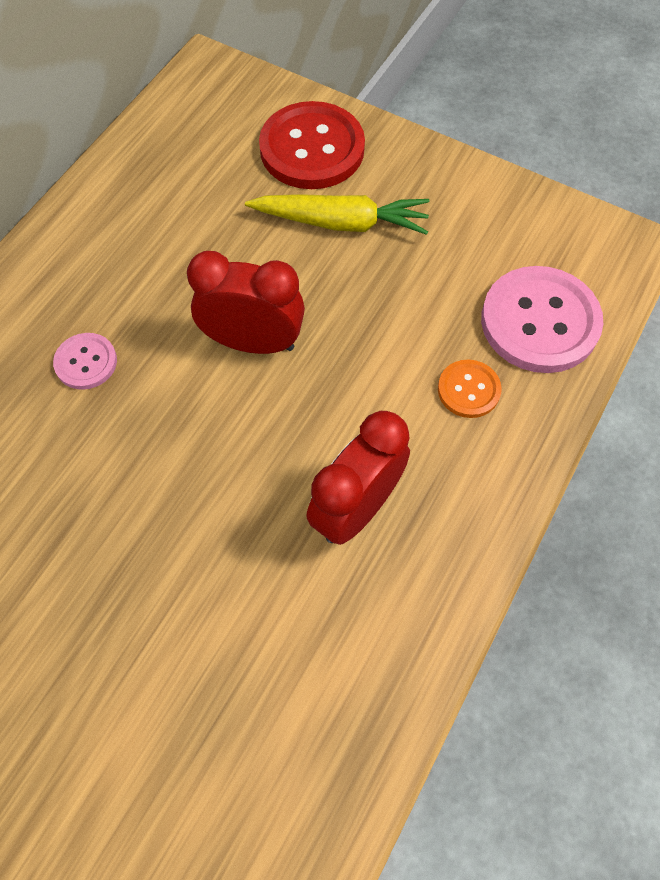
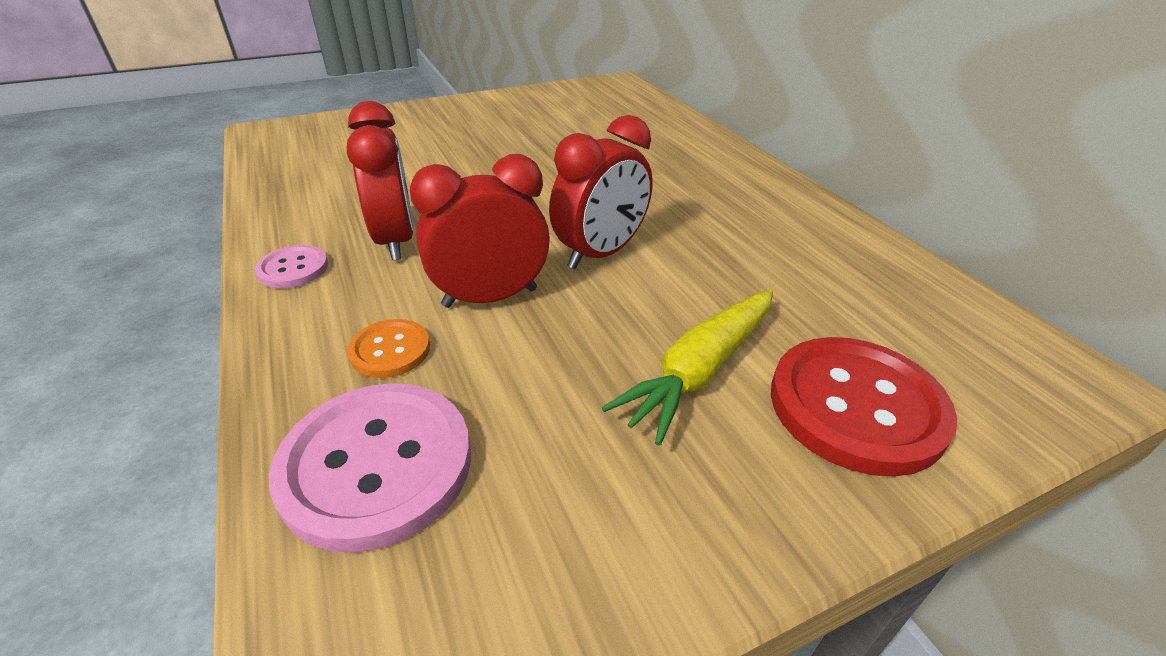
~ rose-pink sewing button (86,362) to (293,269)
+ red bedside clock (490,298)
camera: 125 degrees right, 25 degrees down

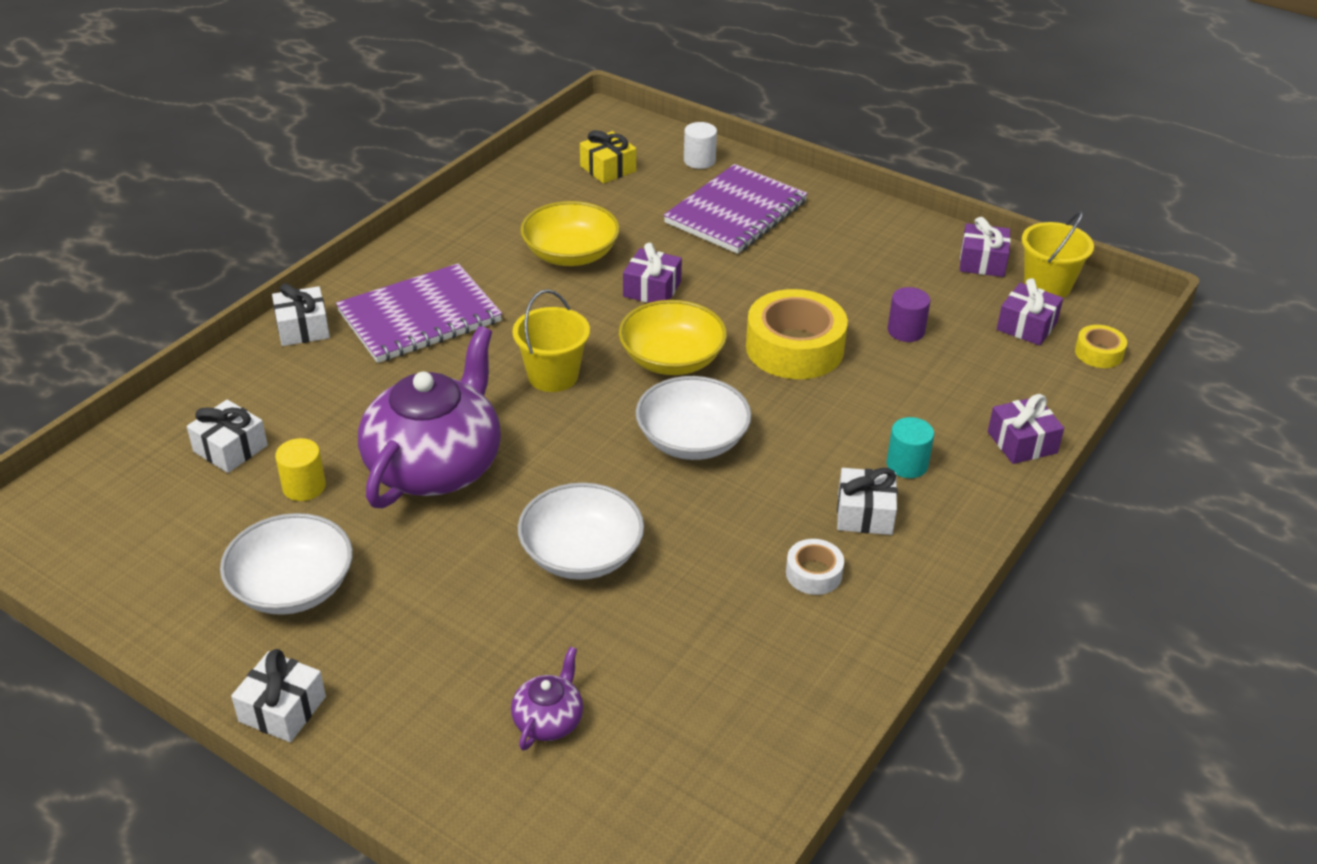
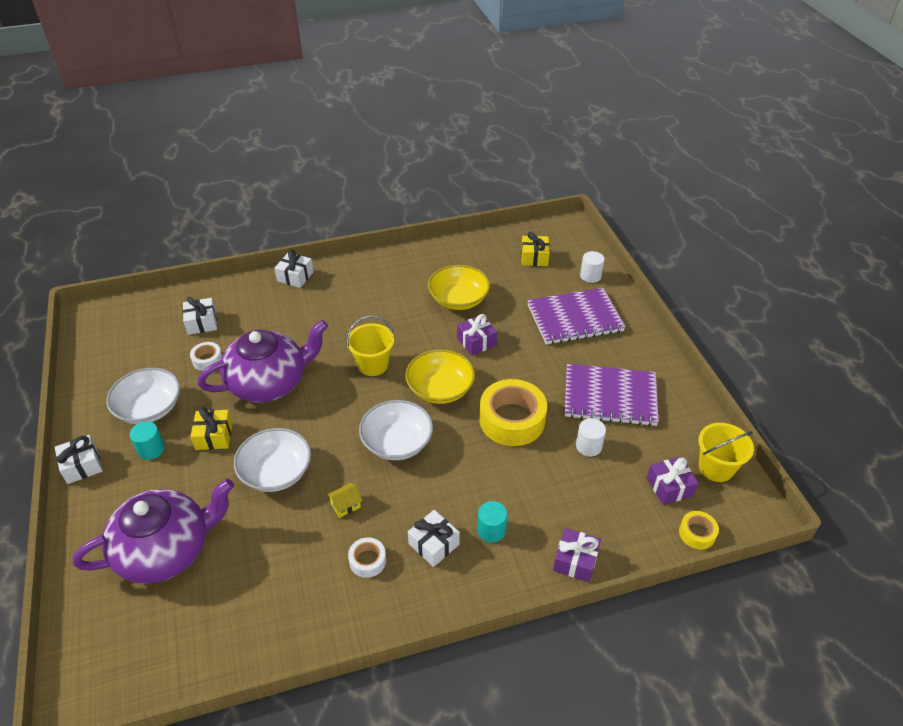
~ golden cylinder shape (304,487) to snow-white roll of tape (207,360)
~ violet exercise book (419,317) to (610,397)
~ violet teapot (548,720) = (166,550) x2.31
~ violet cylinder shape (906,331) to snow-white cylinder shape (588,446)
- violet gift (982,262)
+ aqua cylinder shape (151,449)
+ golden gift (214,436)
+ golden cottage (345,505)
camera: 40 degrees right, 5 degrees up

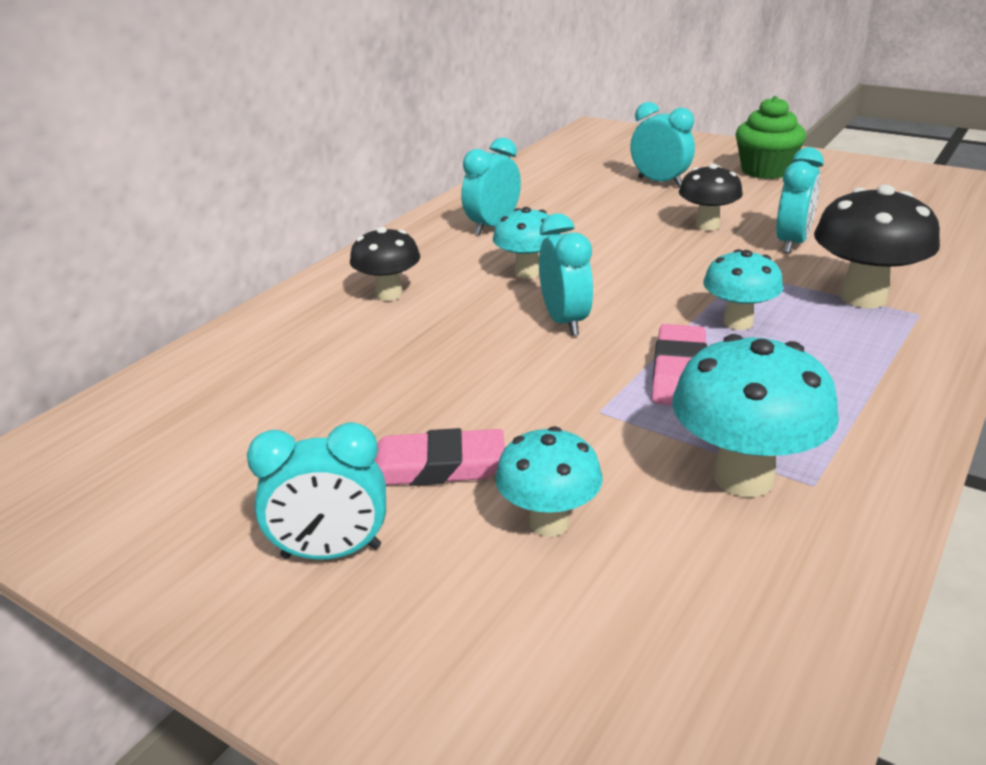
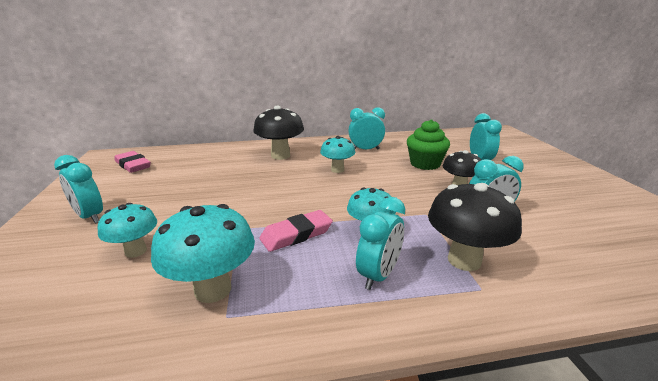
~ black mushroom (389,294) = (280,156) x1.55
~ rose-pink eraser (436,467) to (133,165)
~ aqua bedside clock (565,321) to (378,275)
~ green fairy cake (765,171) to (425,164)
camera: 45 degrees right, 5 degrees down

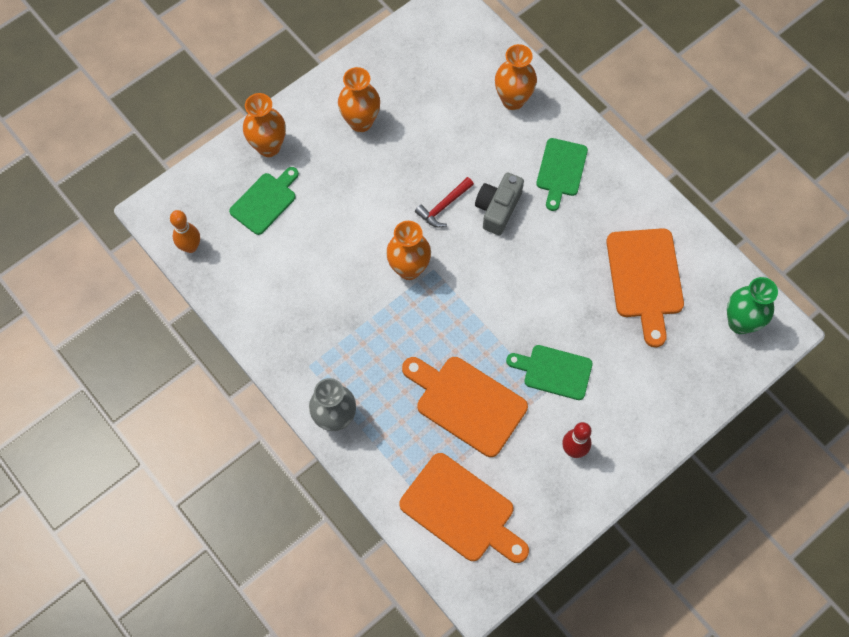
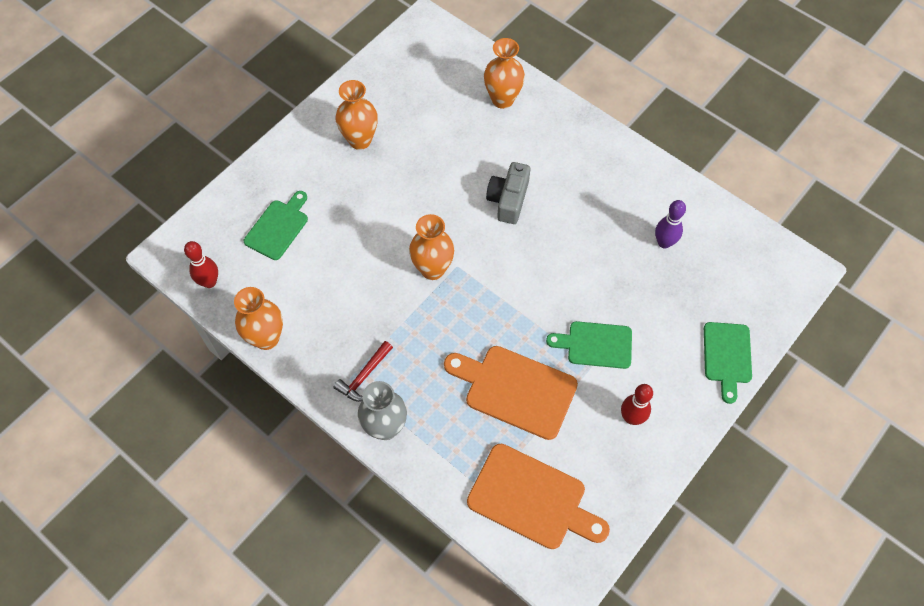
~ orange bowling pin (190,247) to red bowling pin (209,282)
~ orange vase (269,147) to (266,338)
~ red carpenter's hammer (443,206) to (364,376)
~ green cutting board (561,170) to (727,356)
~ orange cutting board (645,278) to violet bowling pin (664,243)
- green vase (740,322)
camera: 10 degrees left, 5 degrees down

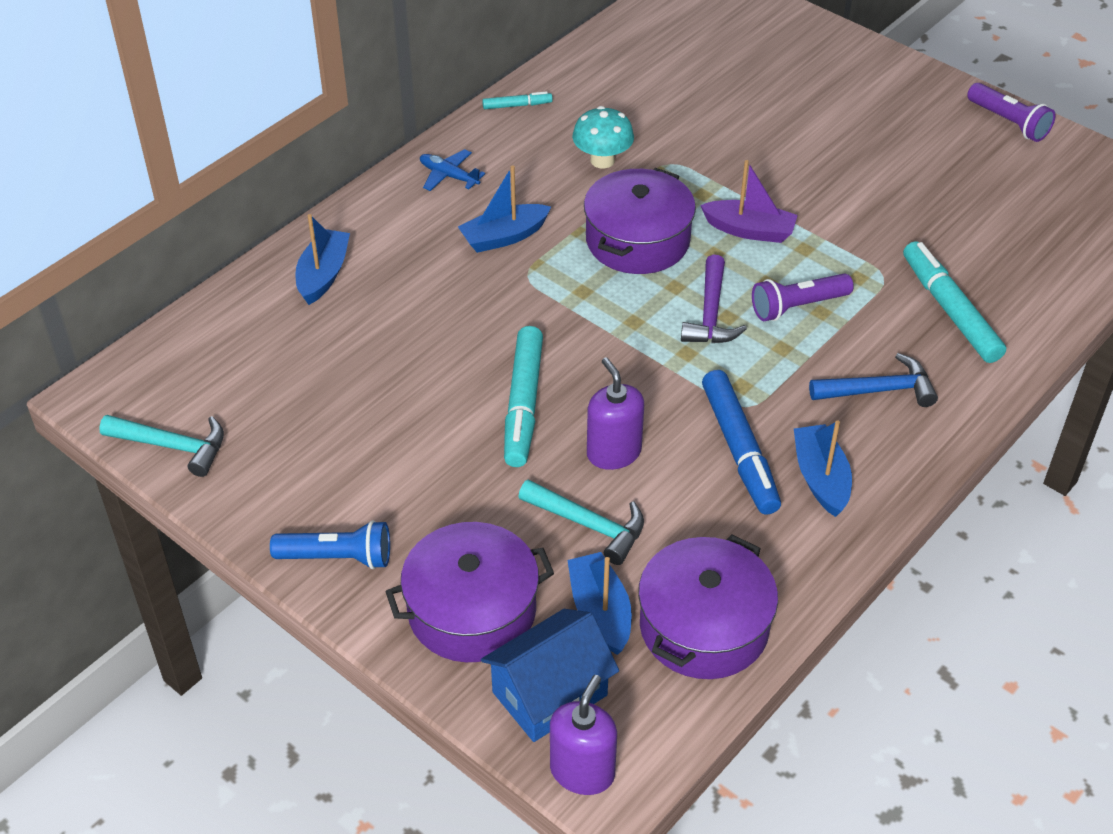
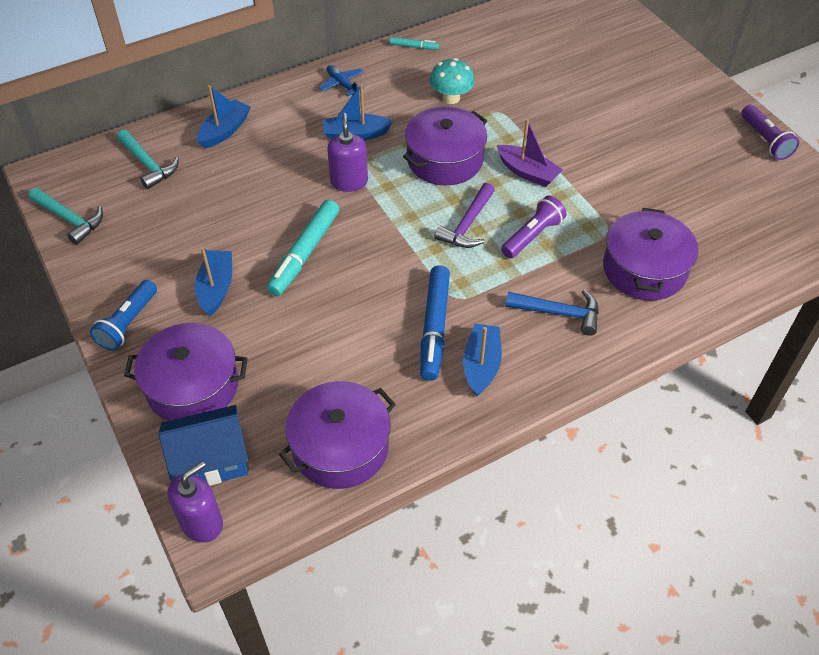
~ blue torch (337,557) = (128,323) 90 degrees clockwise
~ aqua carpenter's hammer (589,525) to (148,165)
~ blue sailboat (600,612) to (216,288)
~ violet soap dispenser (613,453) to (349,182)
~ violet torch (797,306) = (532,236) 135 degrees clockwise
~ aqua marker pen (950,311) to violet cooking pot (644,269)
camera: 20 degrees right, 5 degrees up

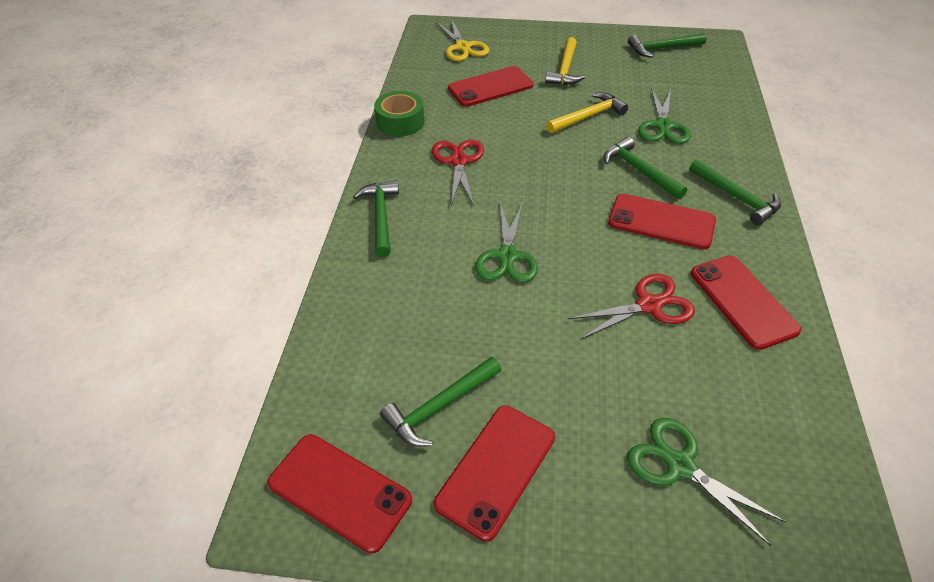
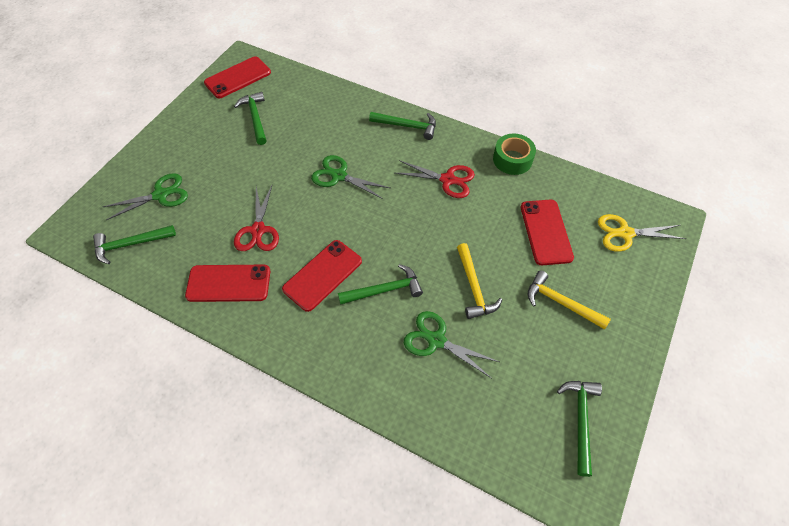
- red smartphone (496,470)
~ green carpenter's hammer (736,197) to (130,244)
camera: 110 degrees right, 10 degrees up

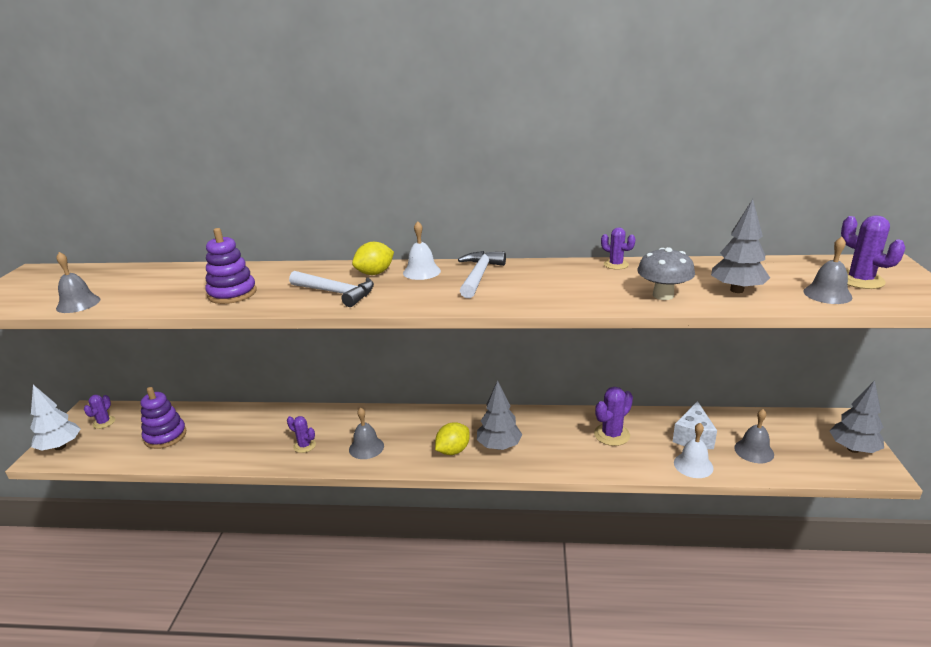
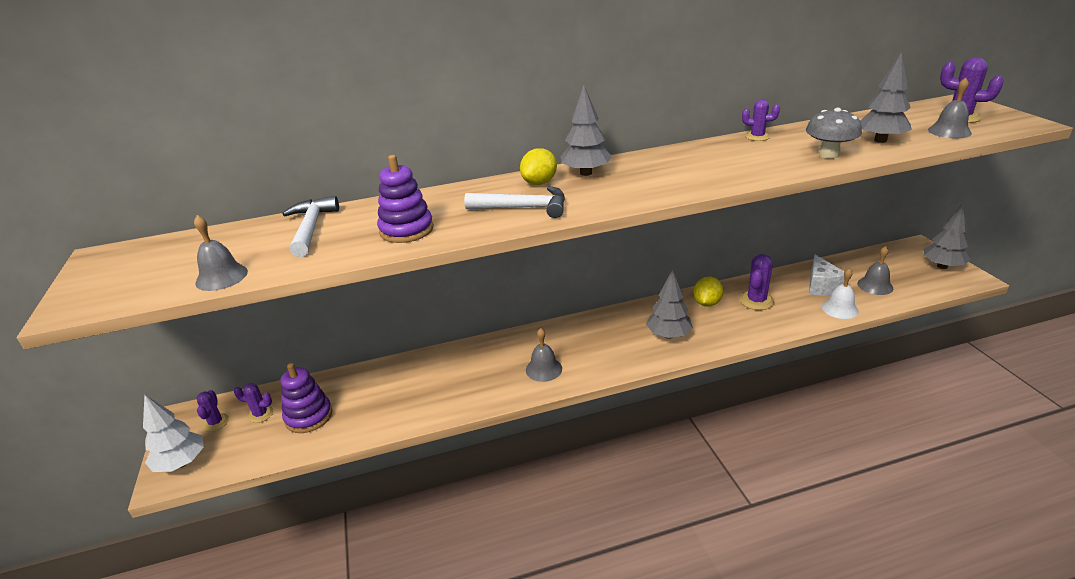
~ violet prickly plant (304,446) to (260,414)
~ snow-white school bell (421,272) to grey tree (586,173)
~ golden lemon (453,451) to (707,303)
~ snow-white carpenter's hammer (479,276) to (311,228)
camera: 20 degrees left, 5 degrees up

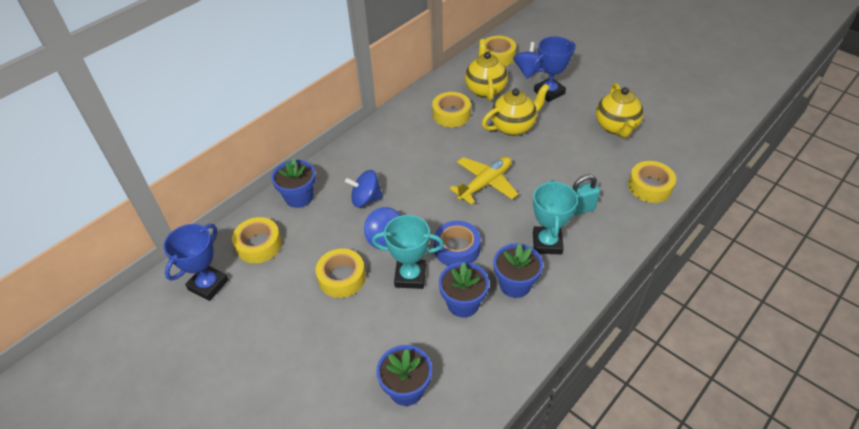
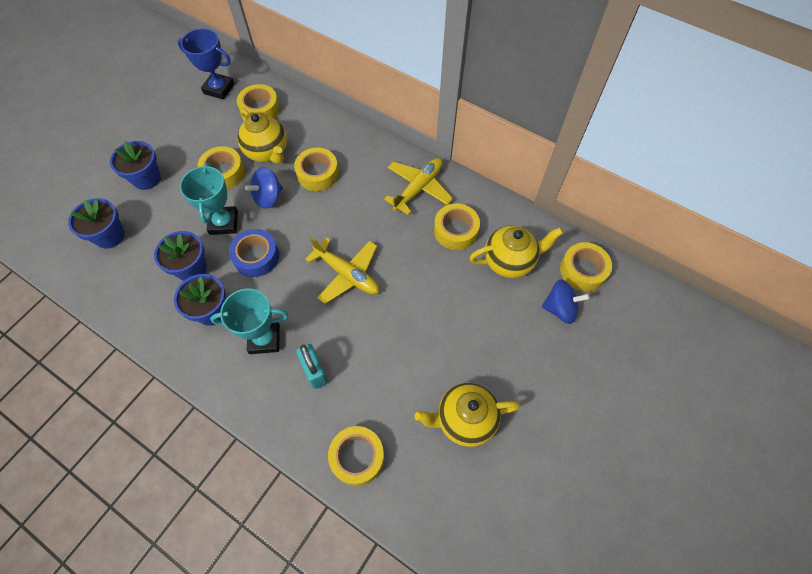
~ blue flower pot (299,197) to (146,178)
~ blue toy top (366,199) to golden roll of tape (318,174)
~ golden teapot (513,127) to (267,152)
- blue trophy (549,92)
+ golden toy plane (418,188)
camera: 80 degrees right, 15 degrees up

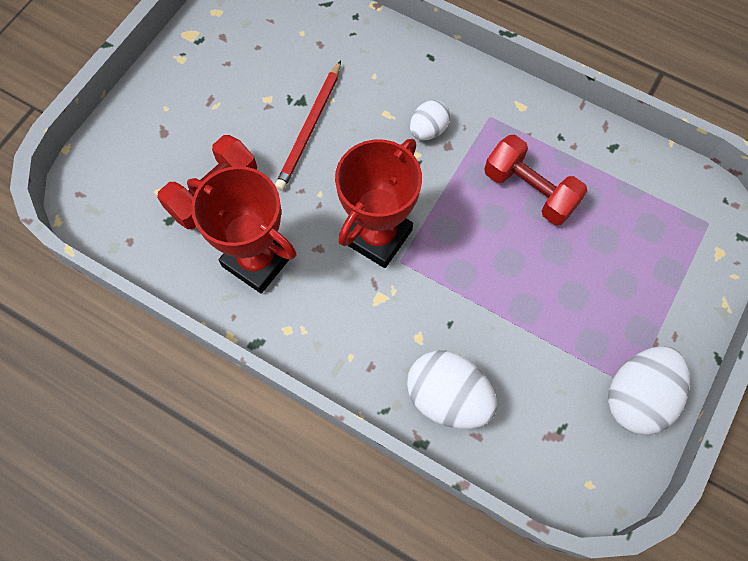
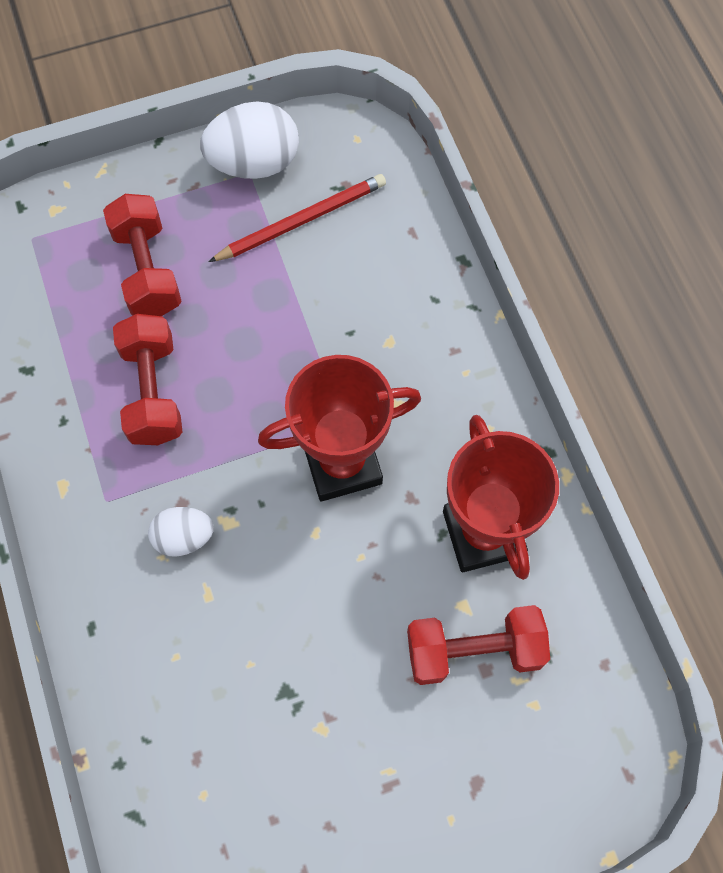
~ red pencil (310,128) to (302,220)
- snow-white egg (447,397)
+ red free weight (147,270)
camera: 140 degrees left, 0 degrees up

